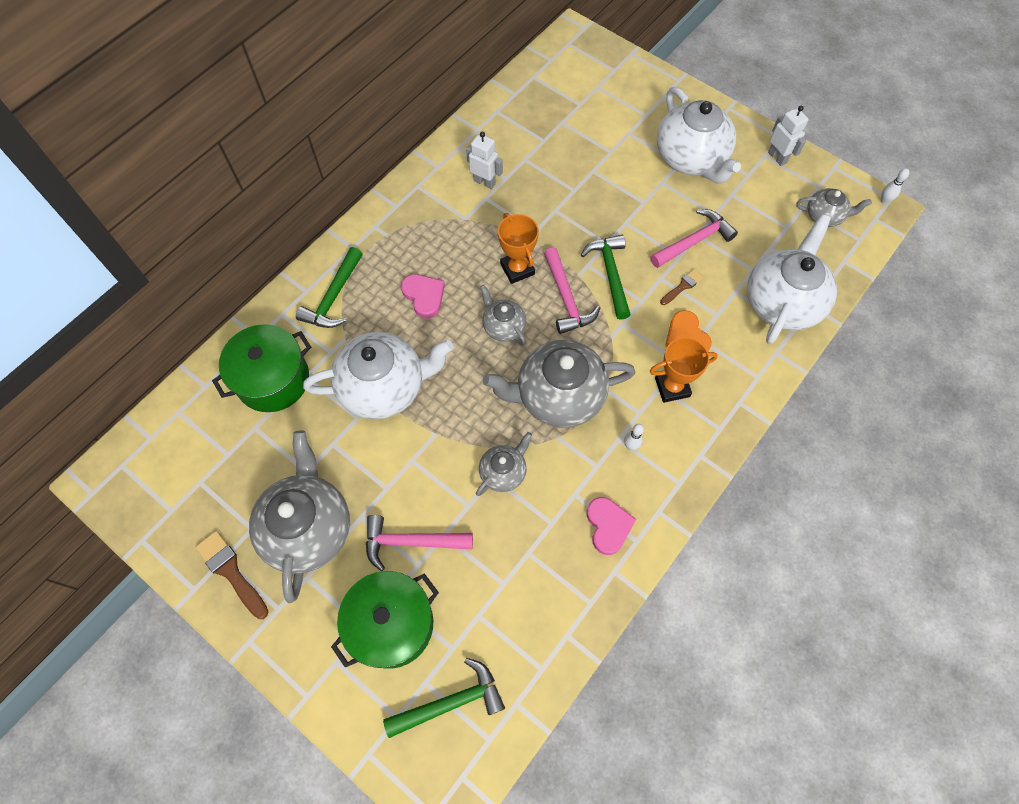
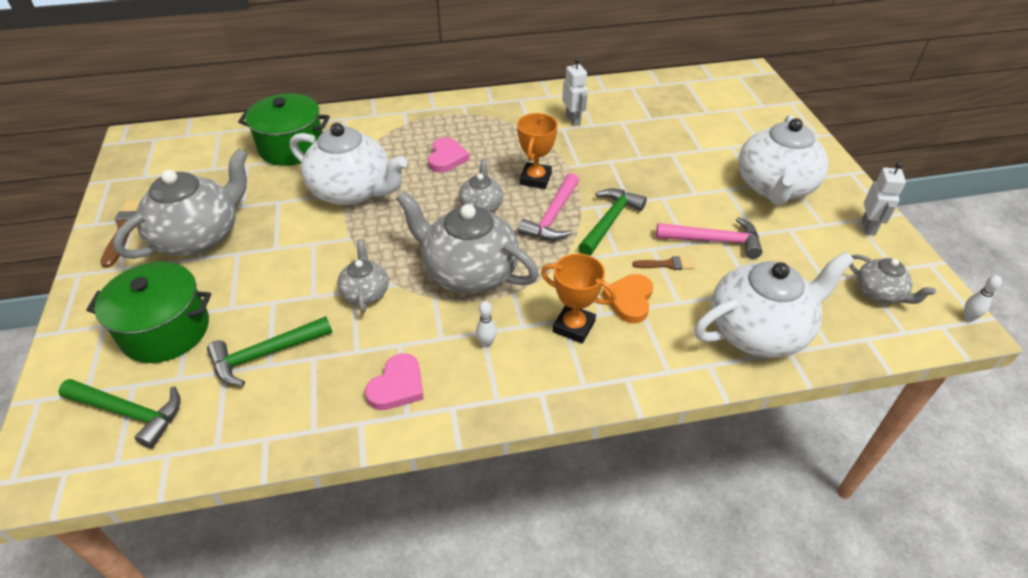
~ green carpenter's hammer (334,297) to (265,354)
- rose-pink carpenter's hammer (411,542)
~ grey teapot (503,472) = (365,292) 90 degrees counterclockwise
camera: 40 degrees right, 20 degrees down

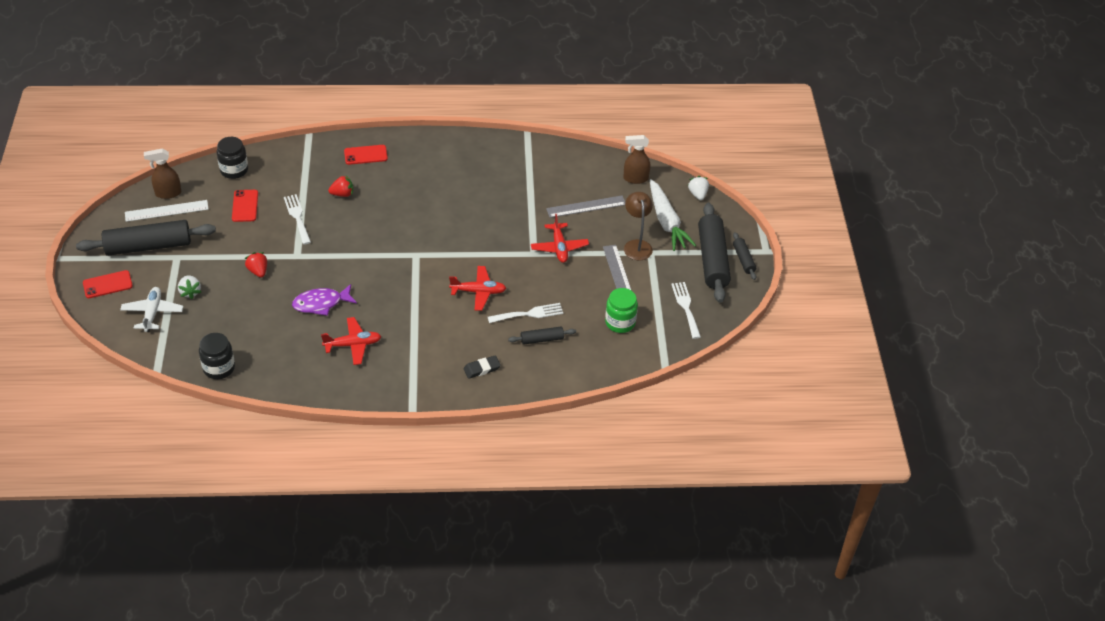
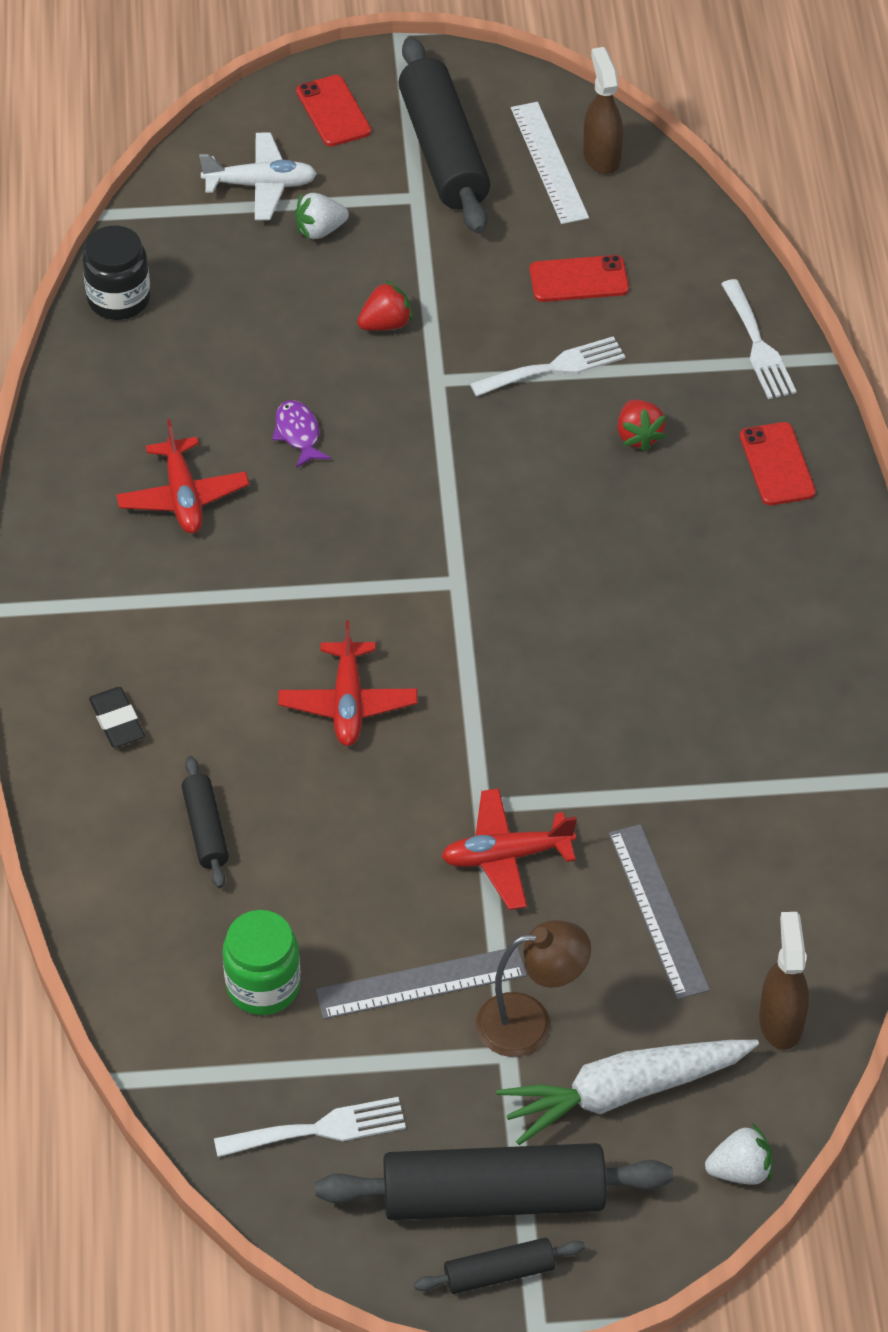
- black jam jar (234,170)
~ violet fish figure (321,303) = (298,434) x0.63
~ snow-white dinner fork (529,314) to (758,345)
camera: 90 degrees right, 5 degrees up

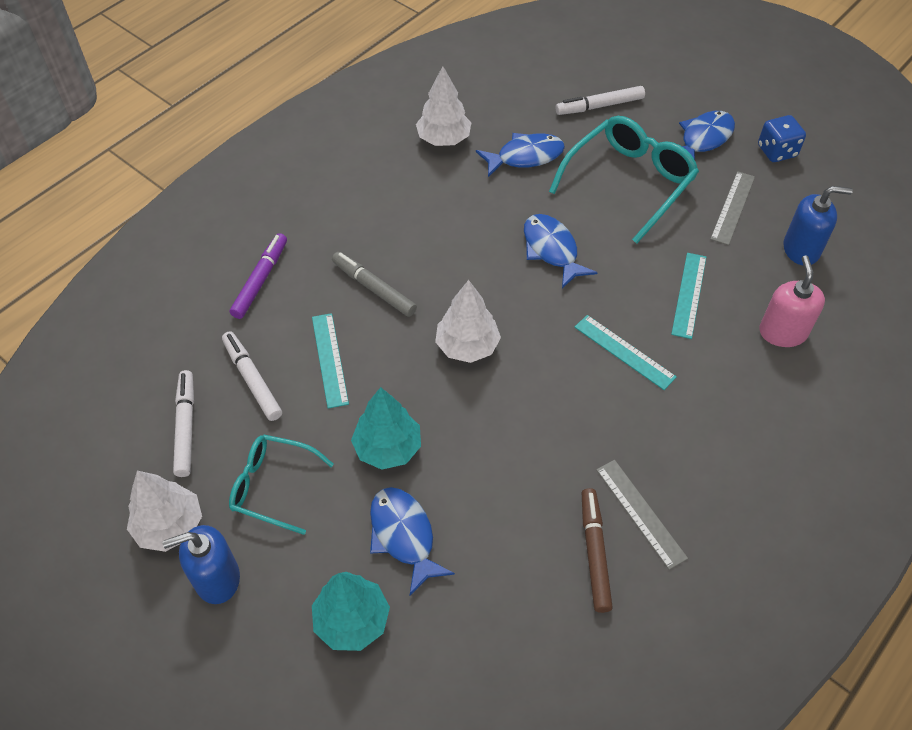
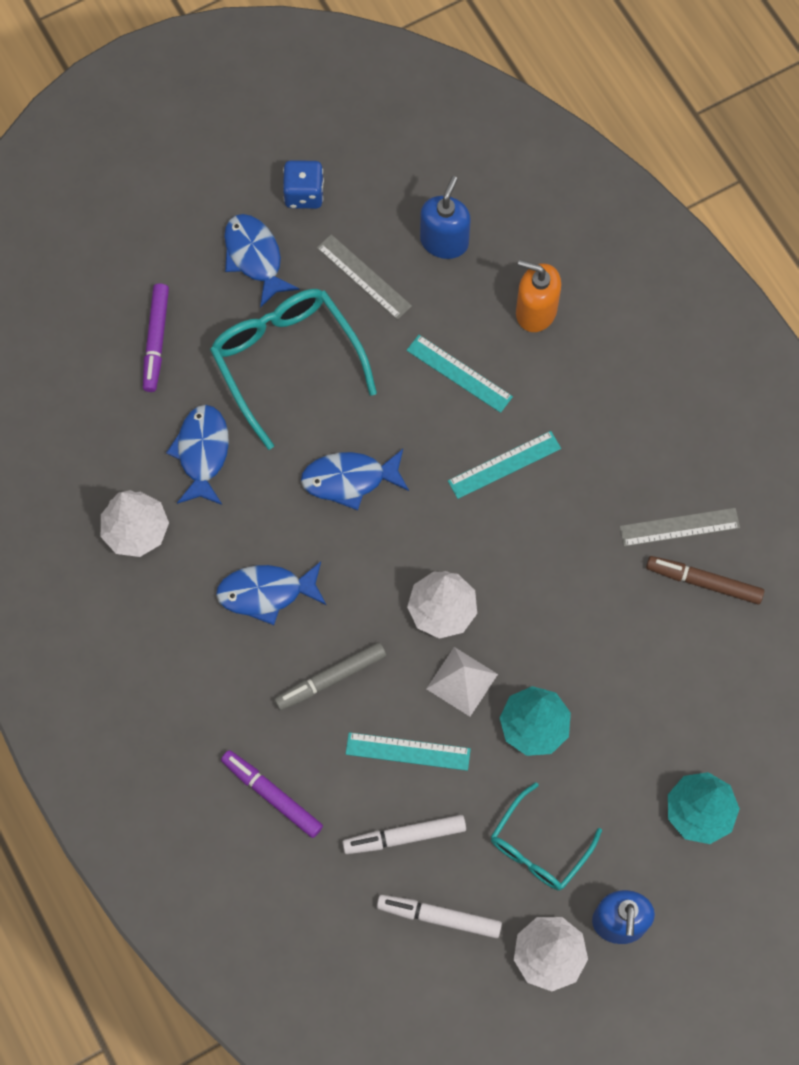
~ blue fish figure (404,536) to (266,593)
~ snow-white marker pen (599,106) to violet marker pen (156,341)
~ rose-pink soap dispenser (782,332) to orange soap dispenser (536,311)
+ snow-white pyramid (462,681)
camera: 70 degrees left, 15 degrees up

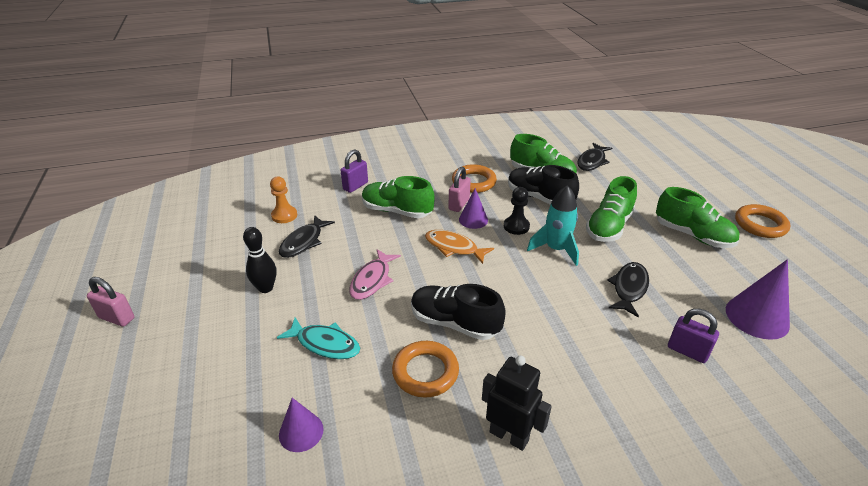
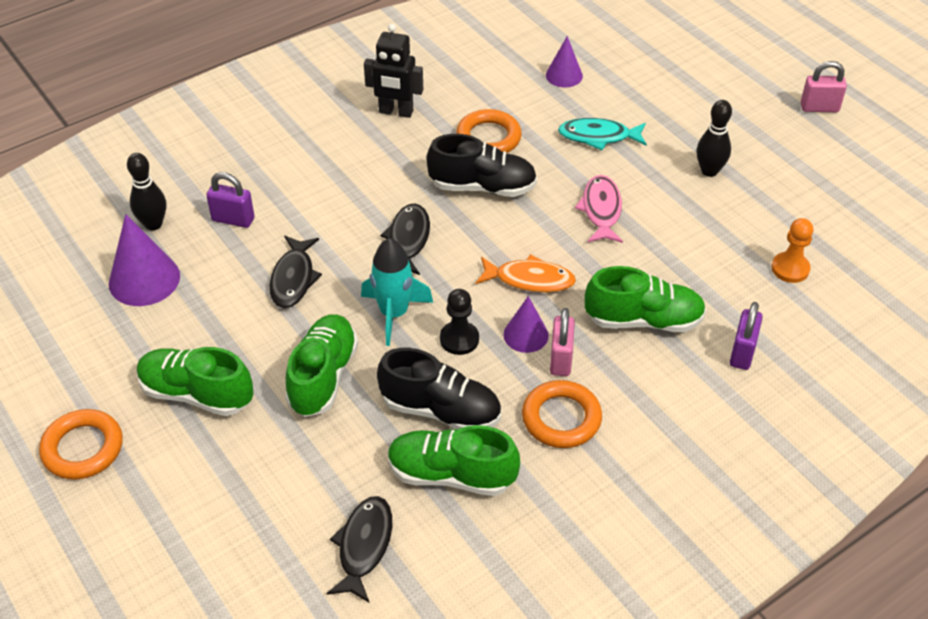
~ black fish figure (304,242) to (408,240)
+ black bowling pin (153,224)
camera: 160 degrees right, 10 degrees up

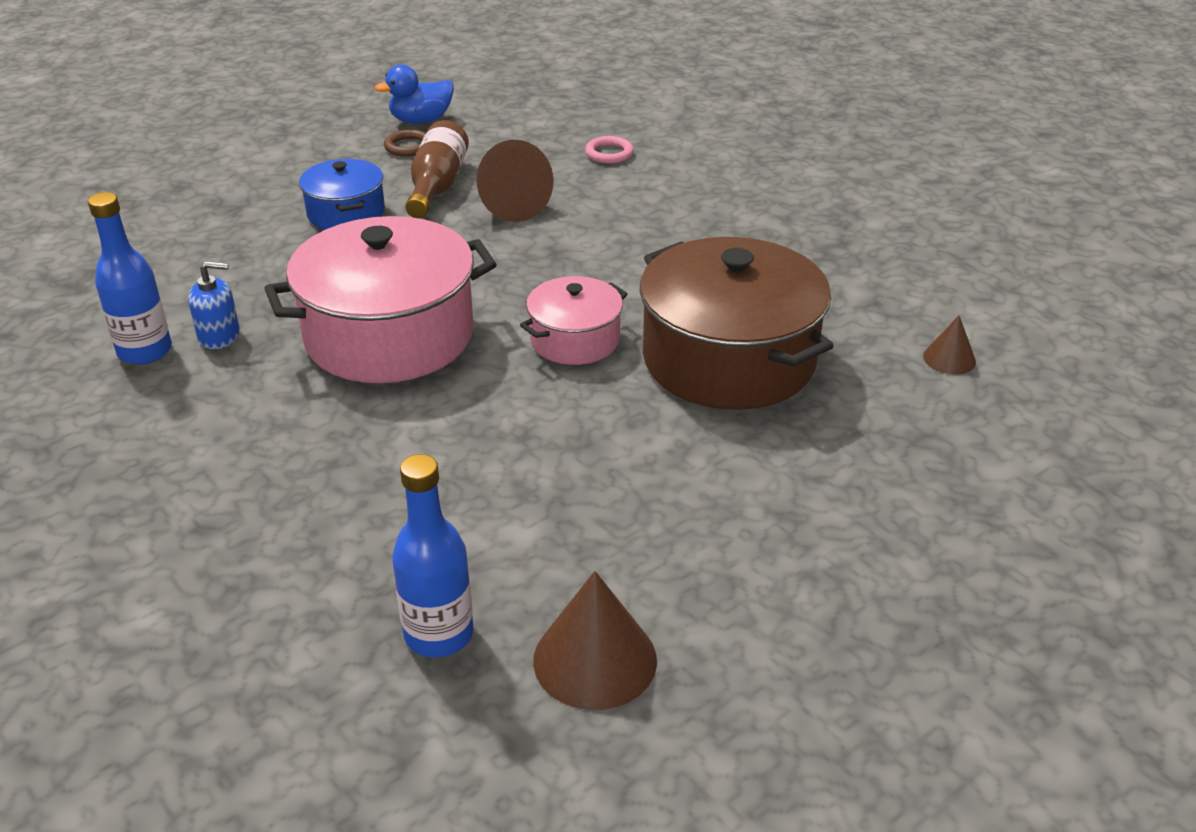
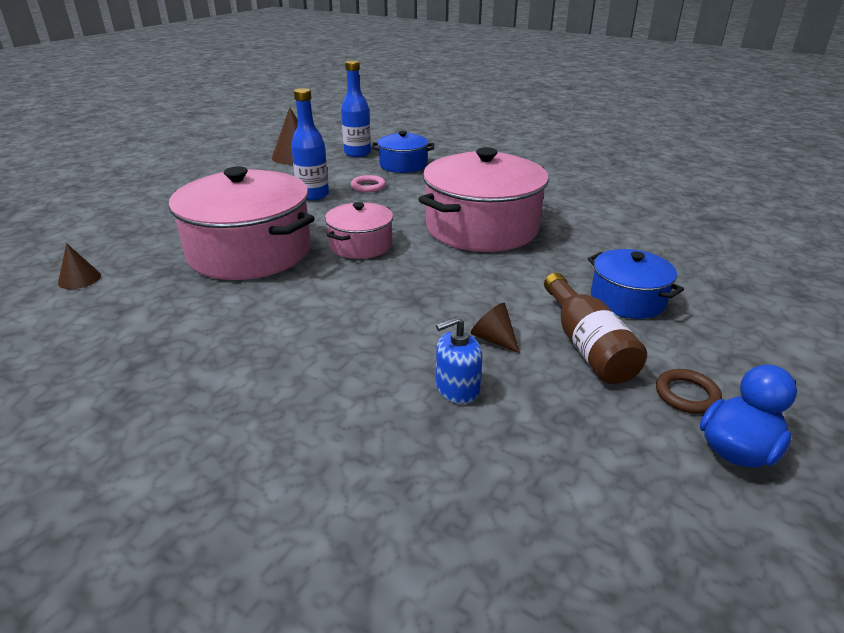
~ blue flask (145,351) to (313,195)
~ blue soap dispenser (219,336) to (457,388)
~ dark brown cone shape (511,205) = (493,339) x0.55
~ rose-pink torus (609,153) to (368,186)
~ dark brown cooking pot (729,359) to rose-pink cooking pot (250,252)
+ blue cooking pot (403,165)
camera: 160 degrees right, 5 degrees down

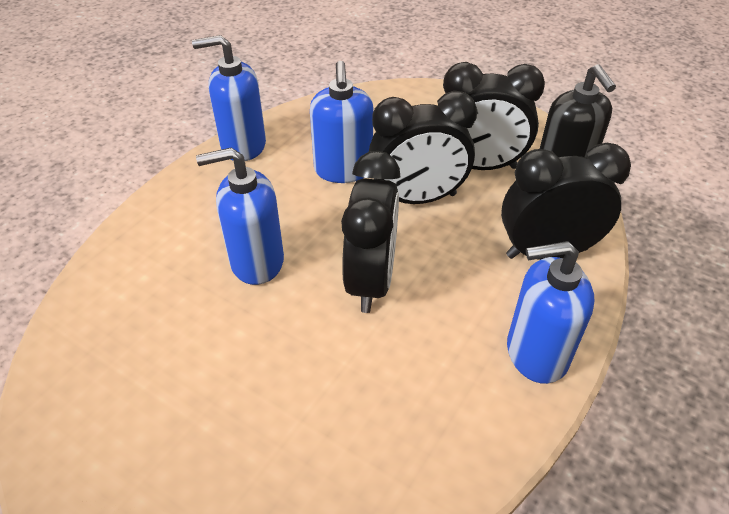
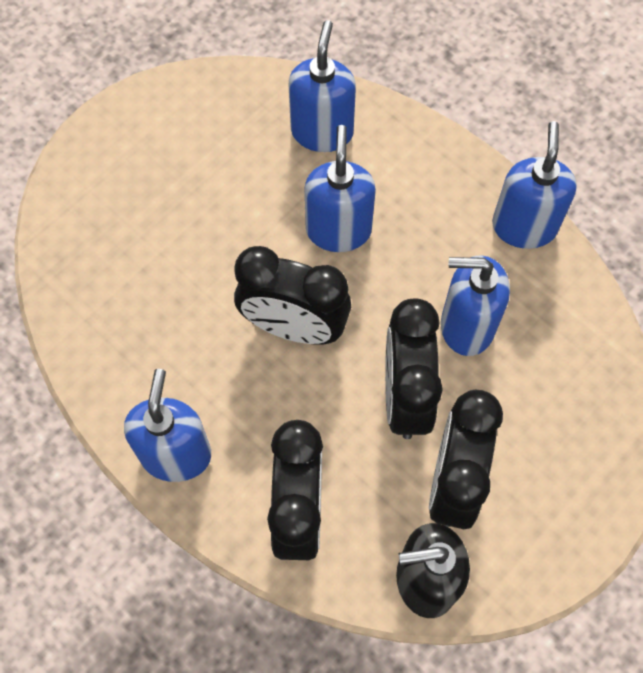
+ blue soap dispenser (322,132)
camera: 100 degrees right, 20 degrees up

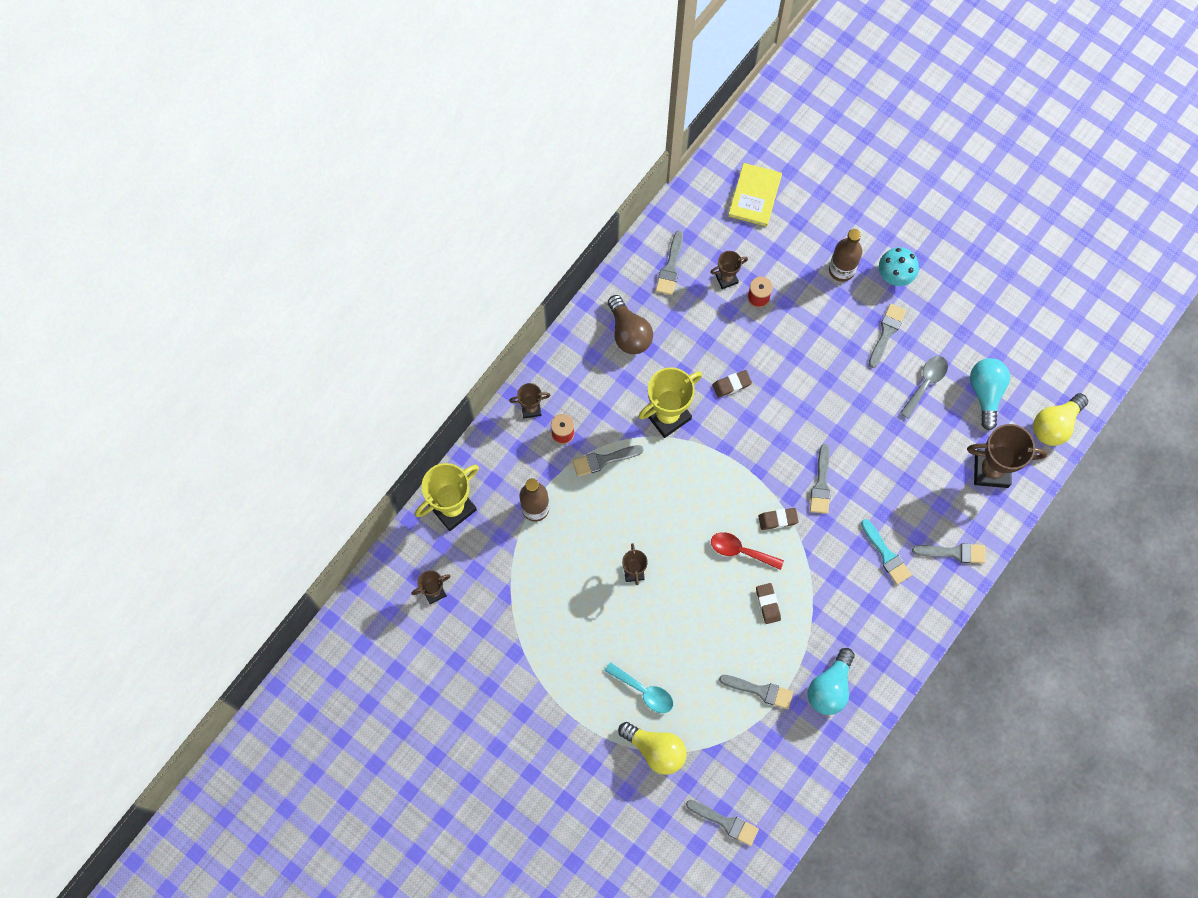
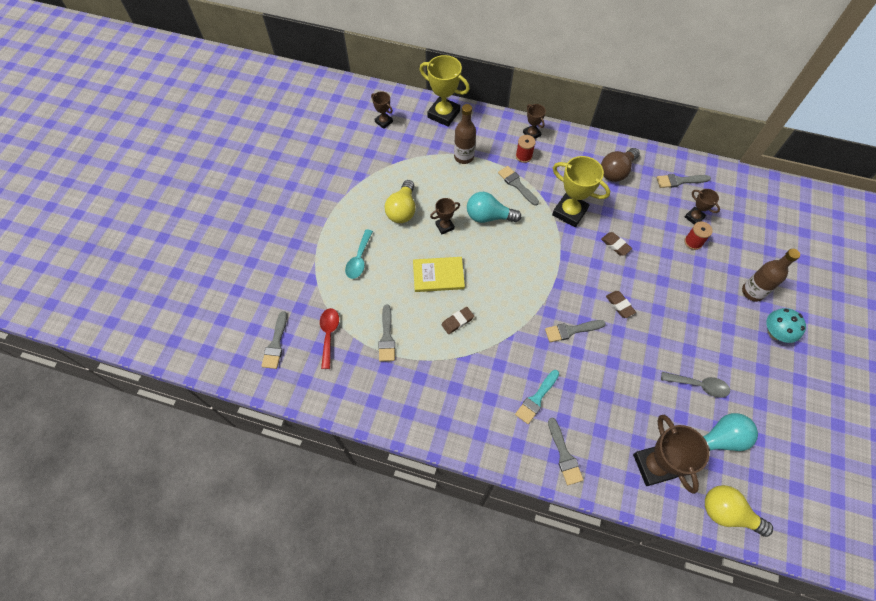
~ golden bulb (655,750) to (402,210)
~ red spoon (740,551) to (329,334)
~ golden hardback (755,196) to (438,275)
~ dark brown eraser (778,519) to (619,305)
~ aqua bulb (830,687) to (488,216)
- grey paintbrush (886,332)
camera: 70 degrees right, 10 degrees down

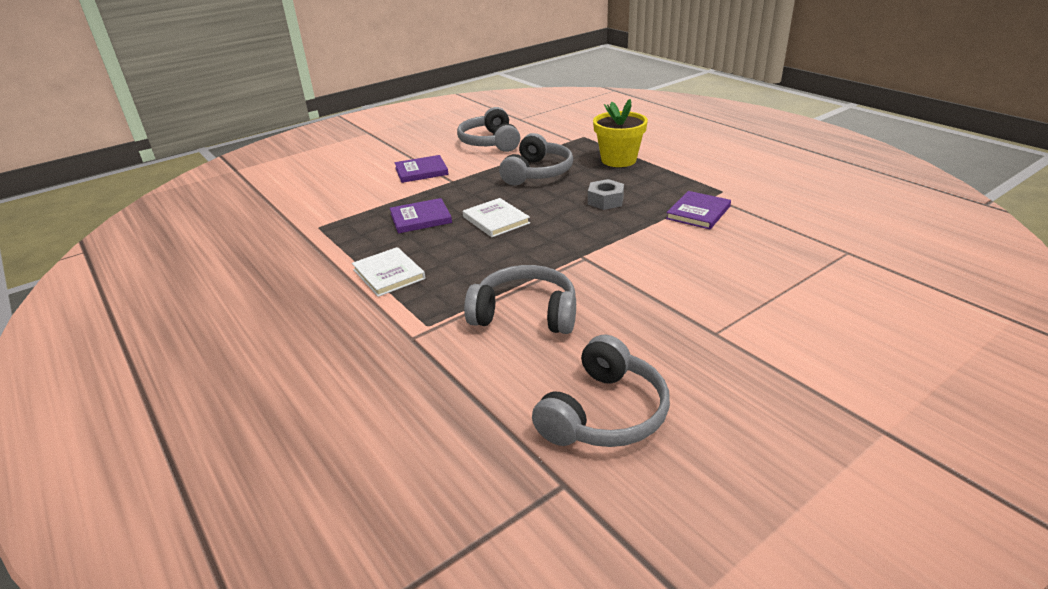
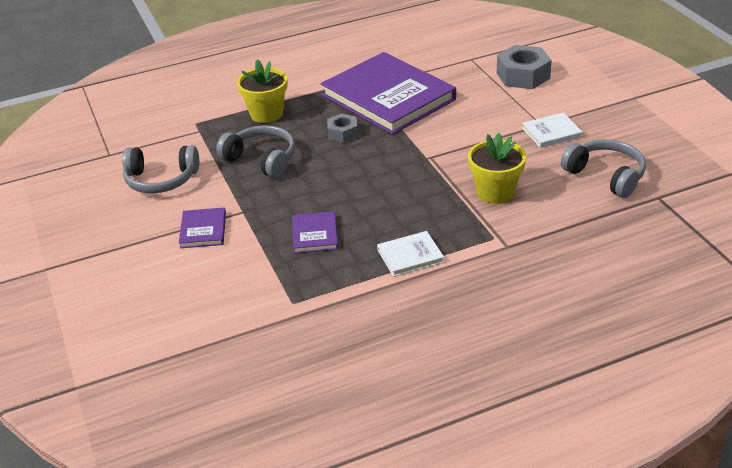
~ snow-white hardback (496,220) to (551,132)
~ grey headphones (525,314) to golden flower pot (495,192)
~ violet hardback (698,212) = (388,97) x2.40
+ grey hex nut (523,75)
camera: 75 degrees left, 5 degrees up

